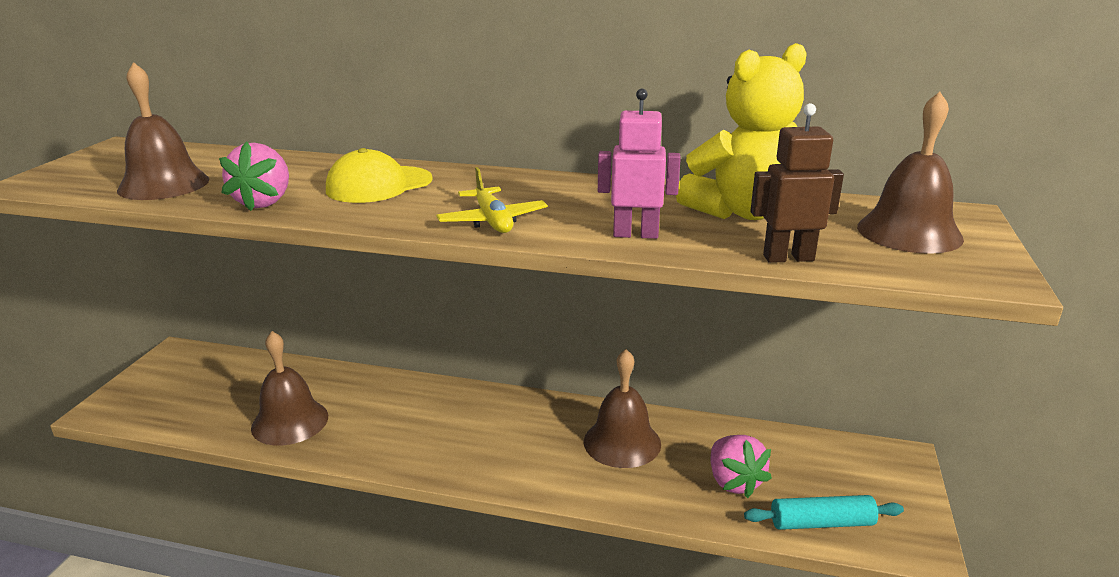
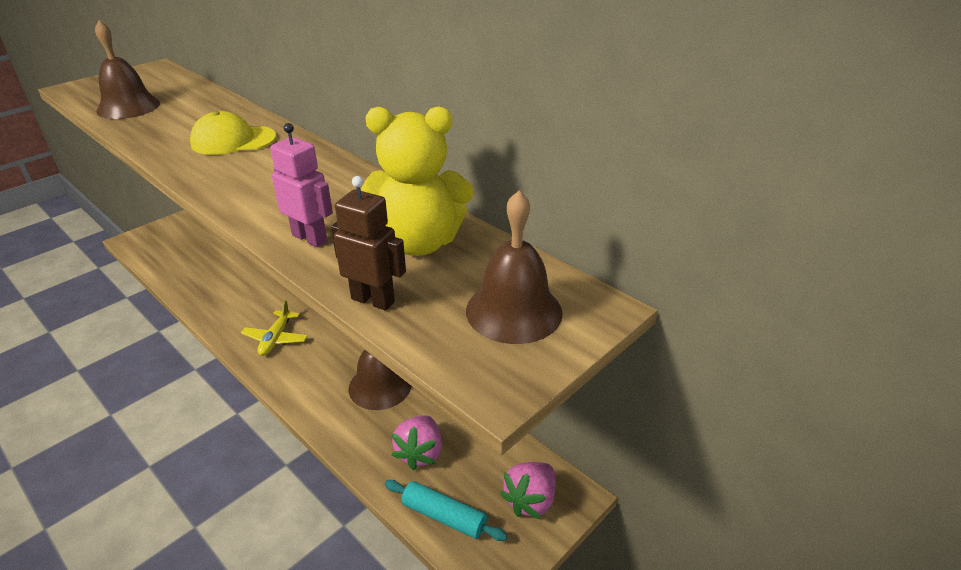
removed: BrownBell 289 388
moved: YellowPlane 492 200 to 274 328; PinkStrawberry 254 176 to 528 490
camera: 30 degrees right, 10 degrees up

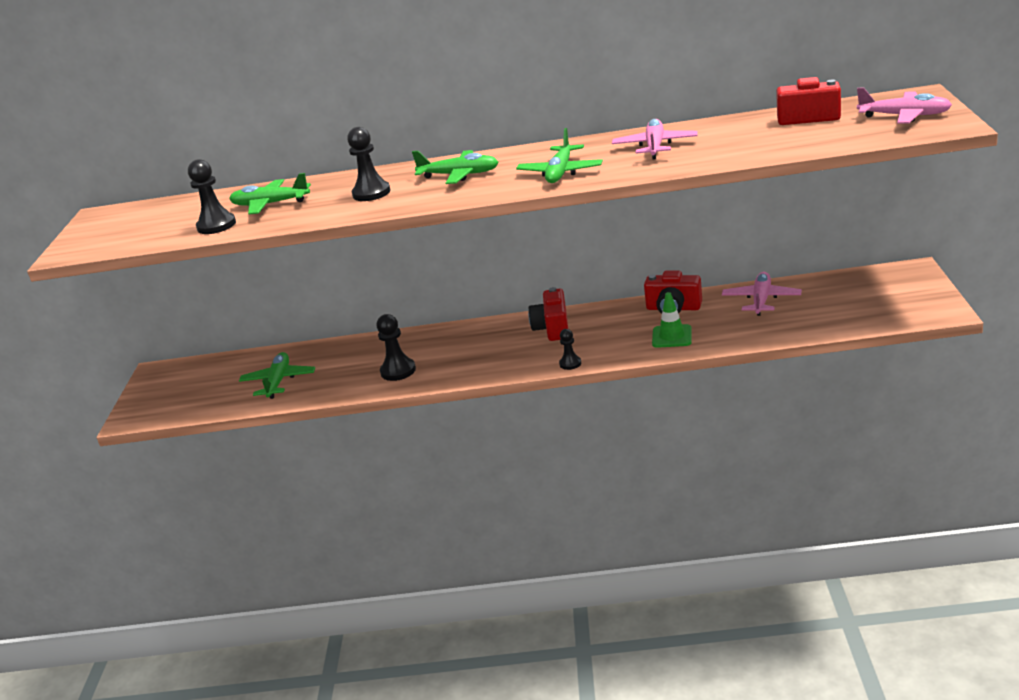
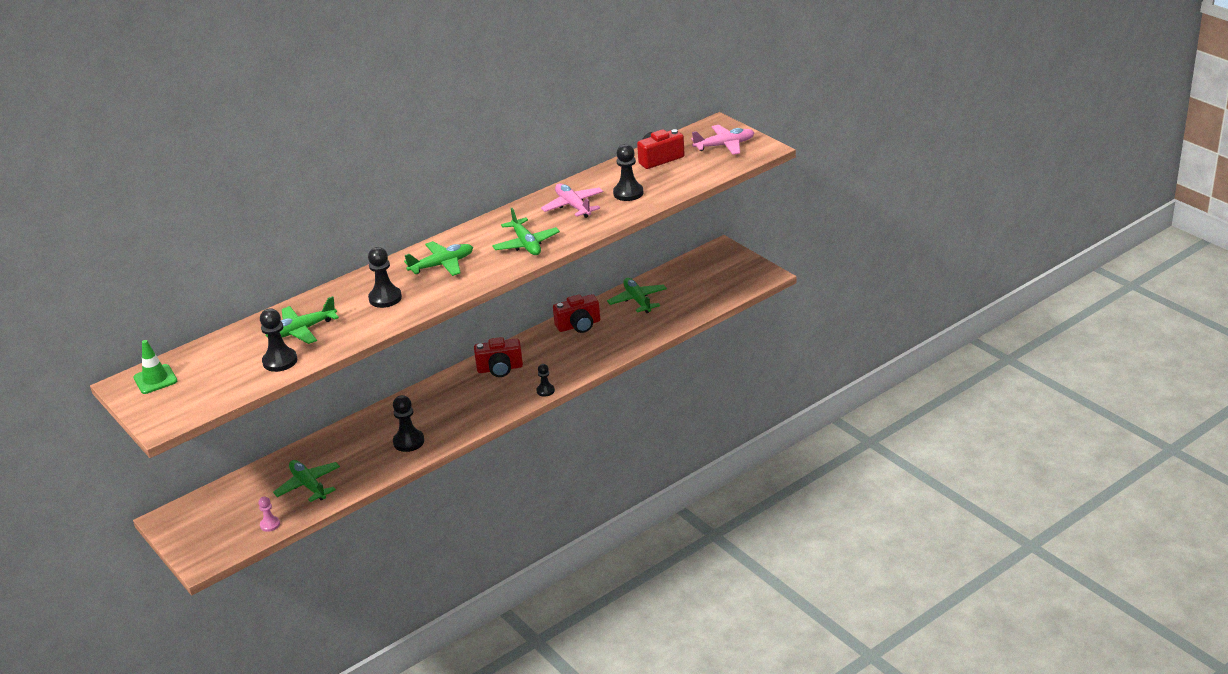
added: PinkPawn 269 514; BlackPawn 628 172
moved: GreenTrafficCone 672 320 to 155 367
recoloured: PinkPlane 762 294 to GreenPlane 637 295
turned: RedCamera 548 314 = 498 357 60 degrees counterclockwise
camera: 40 degrees left, 5 degrees up

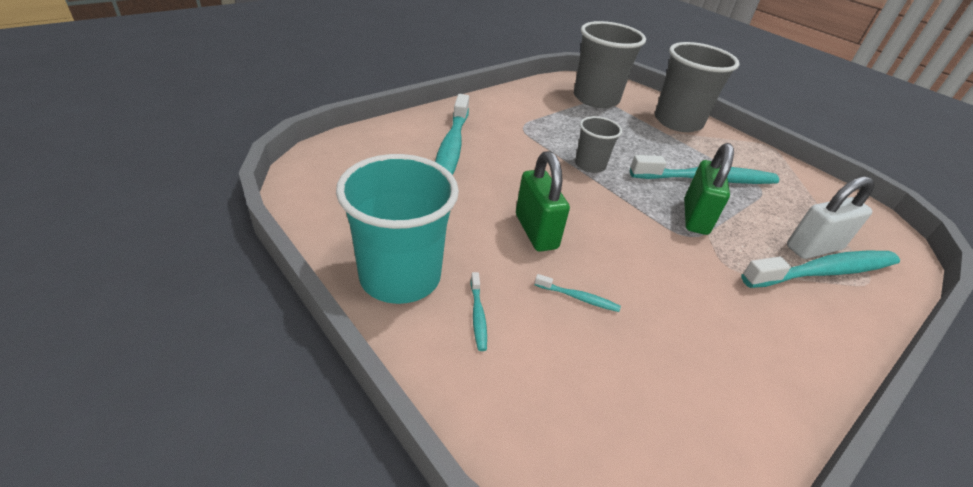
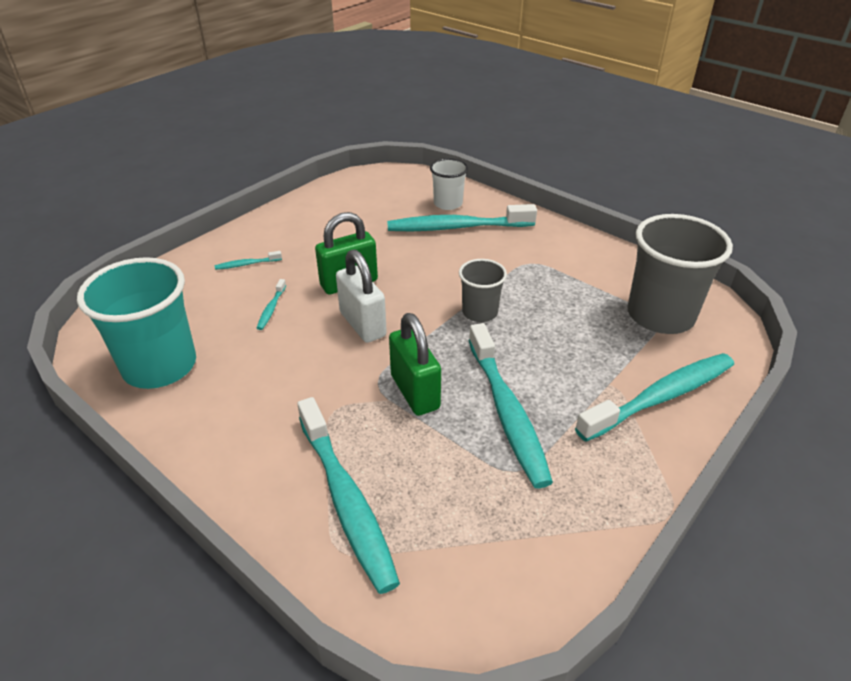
added: WhiteCup 449 184
moved: TurquoiseCup 397 229 to 136 323; WhitePadlock 830 218 to 361 296
replaced: GreyCup 697 87 to TurquoiseToothbrush 654 397
turned: GreenPadlock 709 189 = 415 364 60 degrees clockwise
camera: 85 degrees right, 0 degrees up

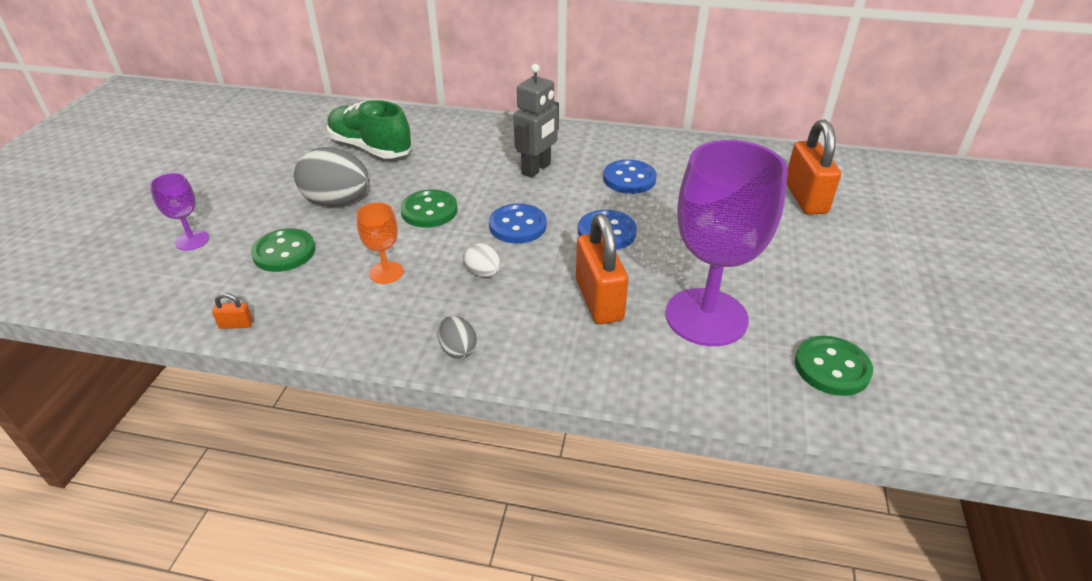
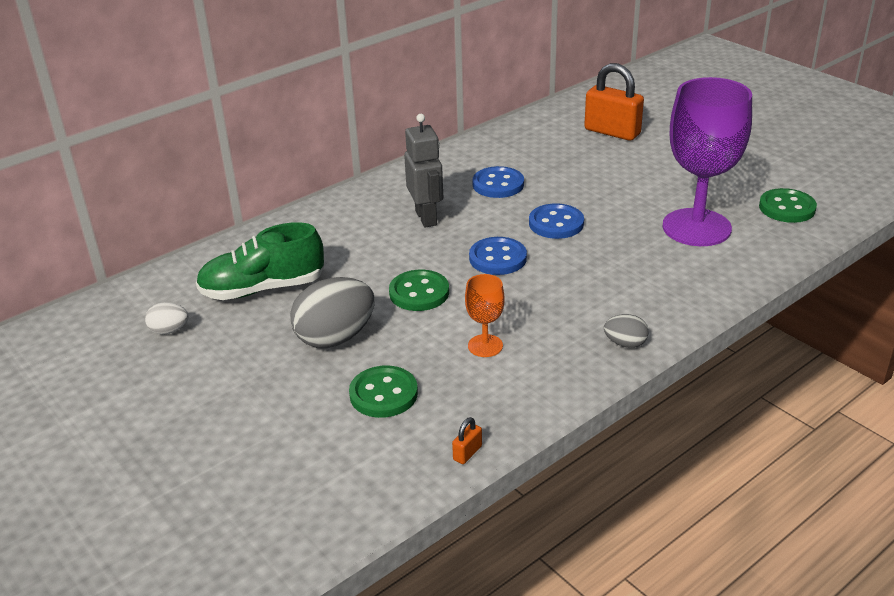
removed: PurpleGoblet 179 212; OrangePadlock 602 269
moved: WhiteEgg 482 260 to 167 318
camera: 50 degrees left, 5 degrees down

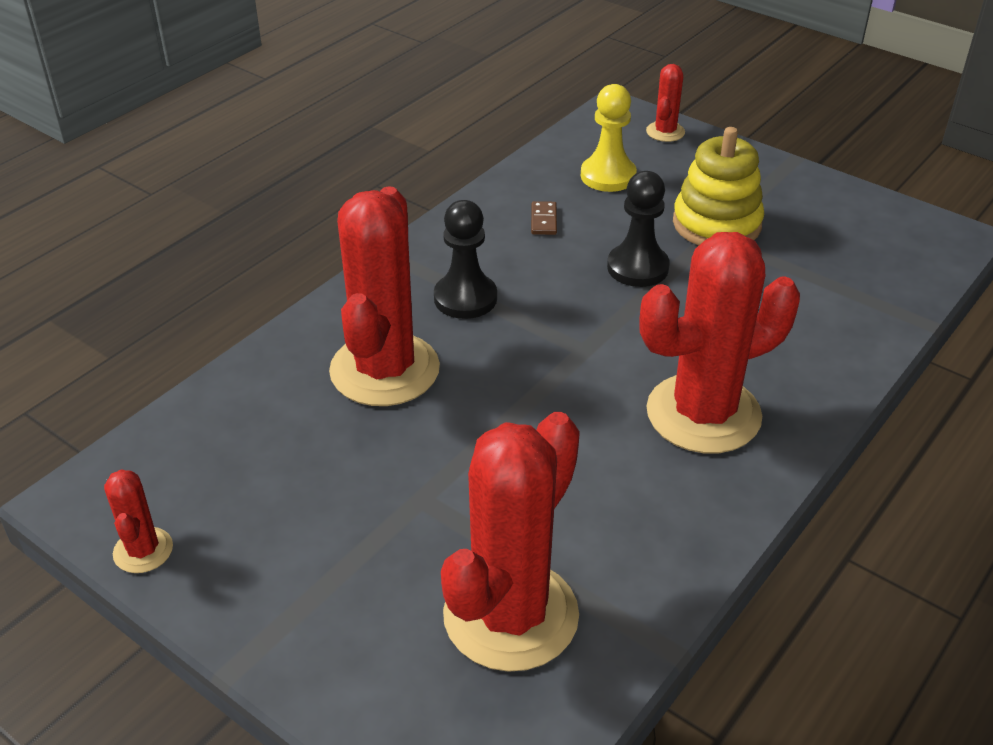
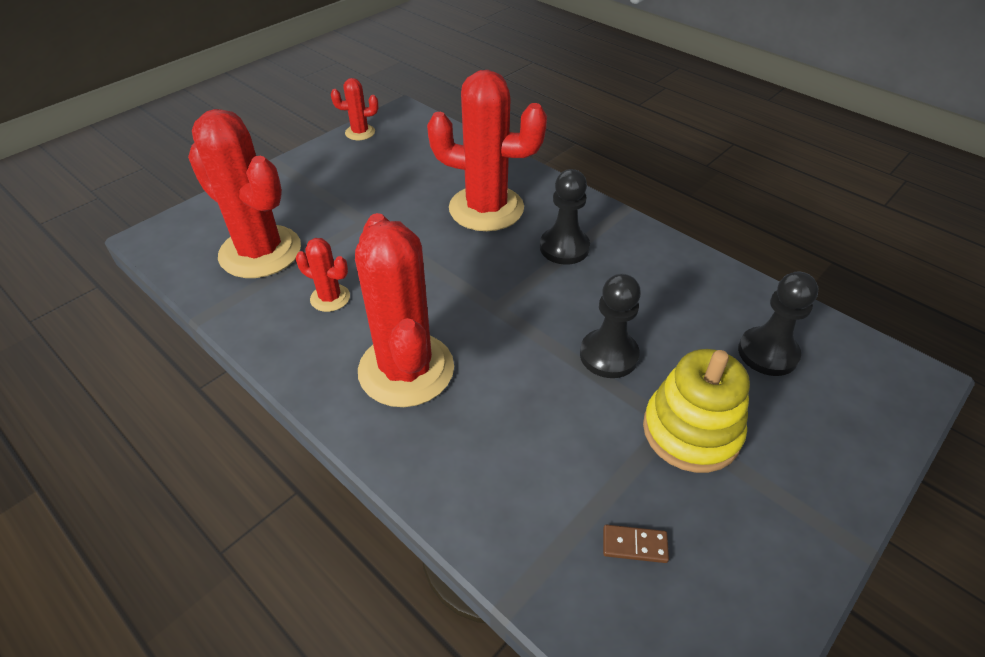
moved: RedCactus 665 103 to 323 275; BrownDomino 544 218 to 636 544
recoloured: YellowPawn 609 138 to BlackPawn 778 324
camera: 95 degrees right, 5 degrees up

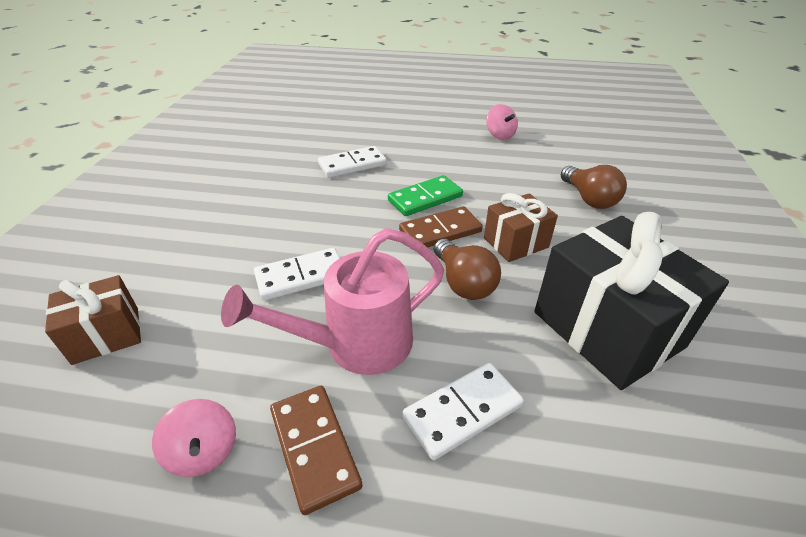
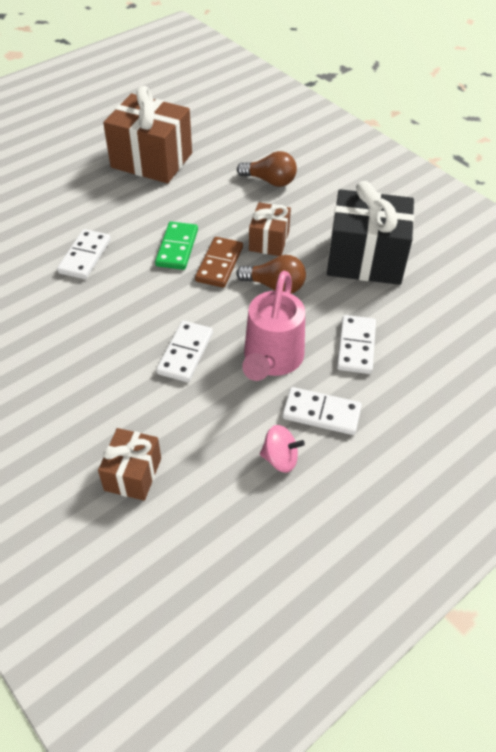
replaced: PinkSpinningTop 502 122 to BrownGift 147 134
recoloured: BrownDomino 316 450 to WhiteDomino 322 411
camera: 50 degrees left, 10 degrees up

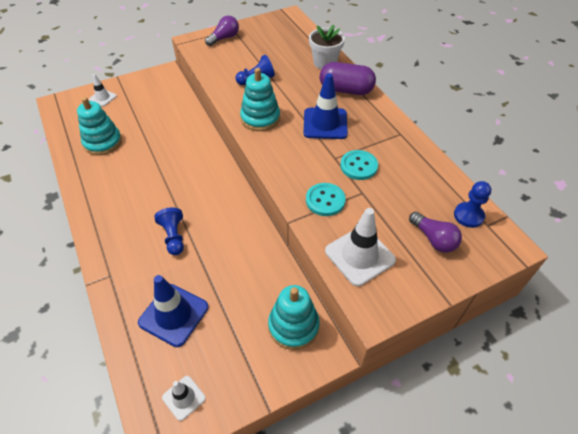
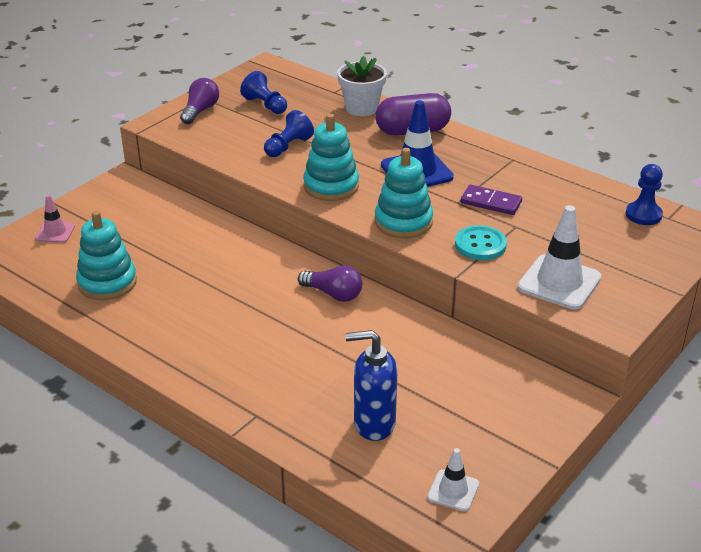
moved: BluePawn 169 231 to 263 92; PurpleLightBulb 435 232 to 330 283; TurquoiseStackingToy 294 317 to 404 193
replaced: BlueTrafficCone 173 311 to BlueSoapDispenser 371 385; TurquoiseButton 359 165 to PurpleDomino 491 200
recoloured: WhiteTrafficCone 103 90 to PinkTrafficCone 55 219
camera: 25 degrees left, 15 degrees down

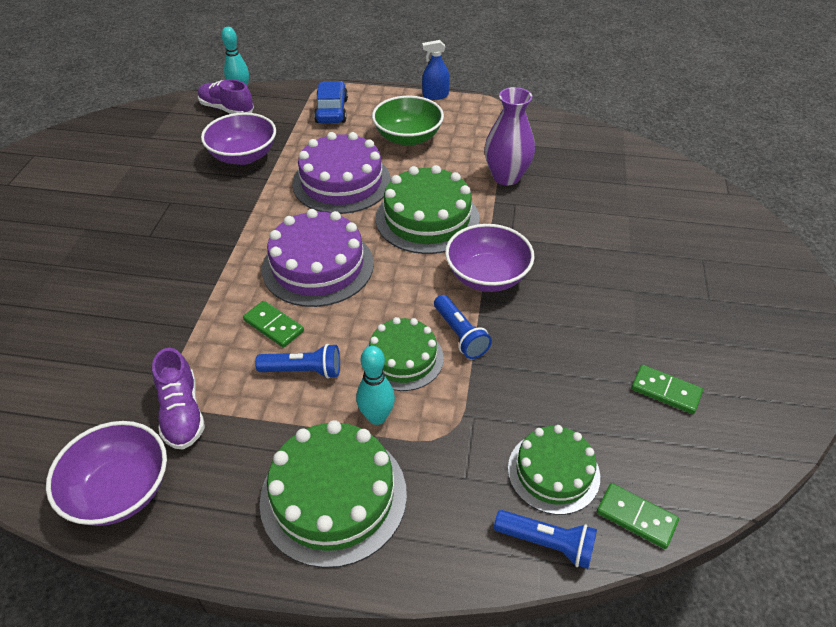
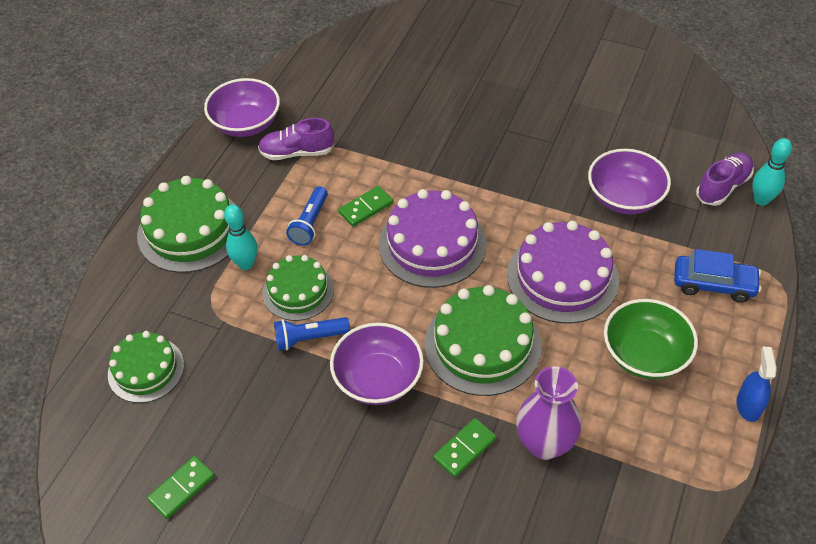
removed: BlueFlashlight 545 539
moved: GreenDomino 638 516 to 464 448
camera: 105 degrees right, 5 degrees up

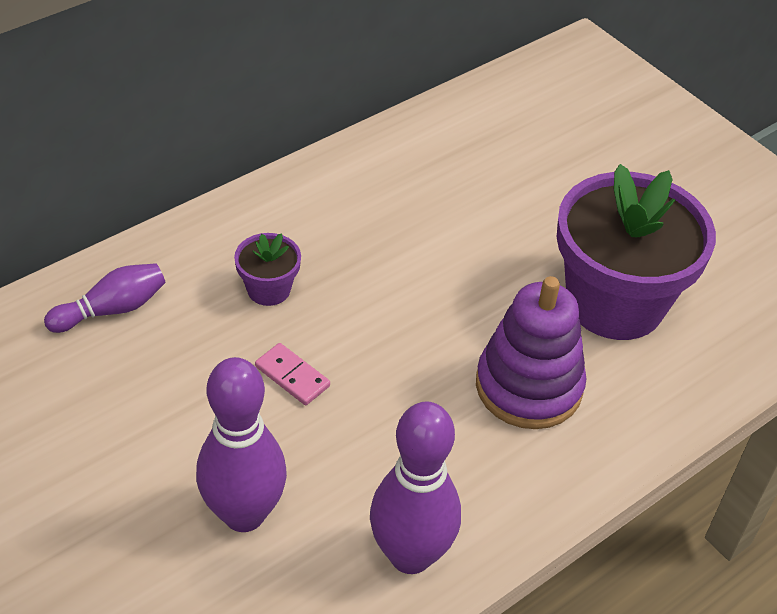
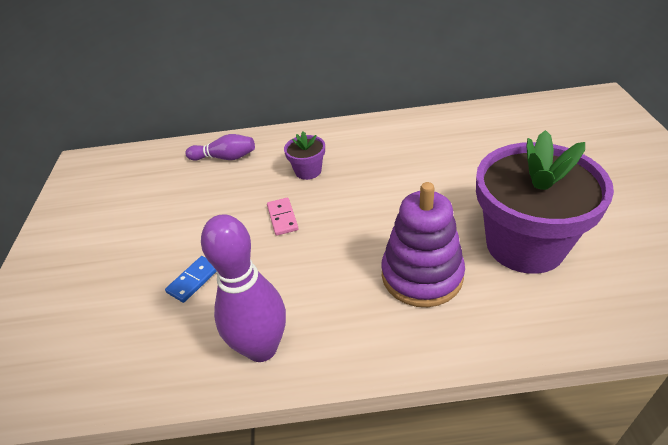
replaced: PurpleBowlingPin 241 444 to BlueDomino 190 279
camera: 40 degrees right, 5 degrees down

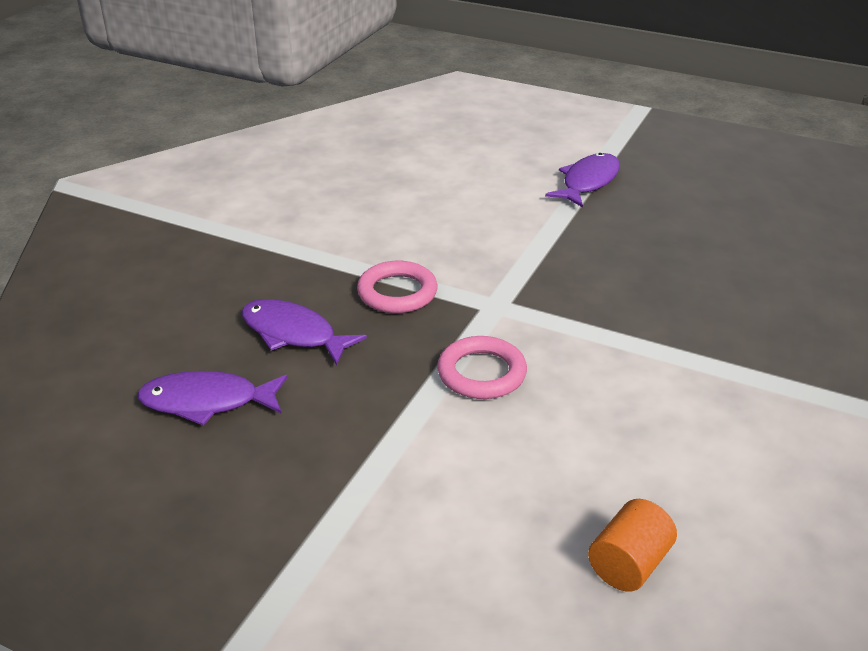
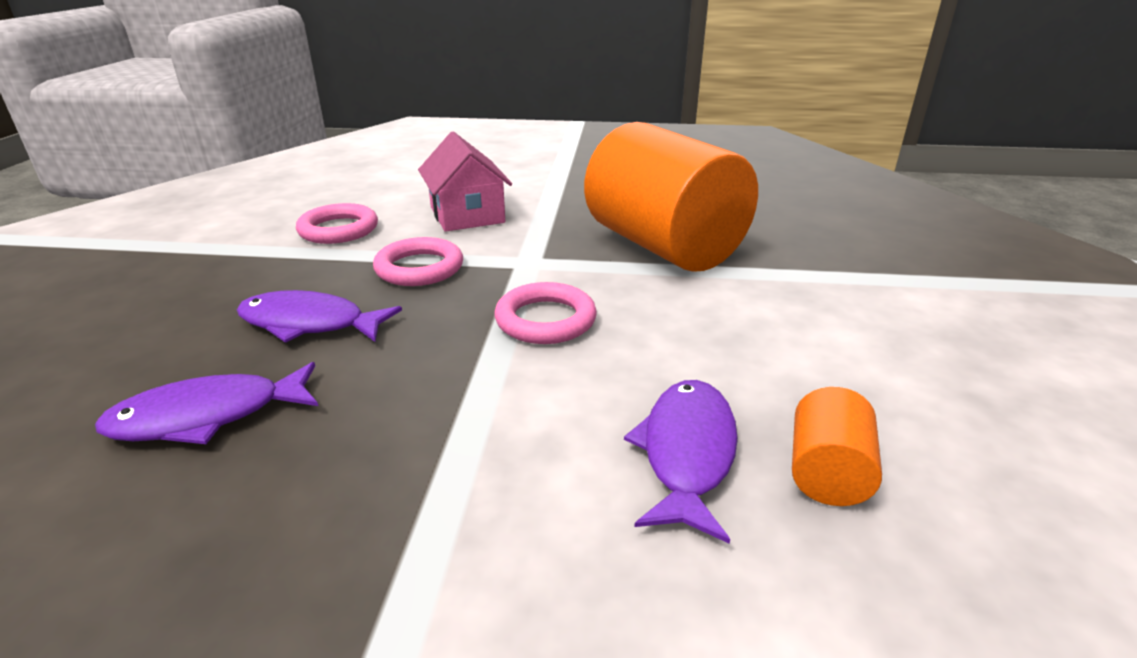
added: PinkRing 337 223; PinkHouse 465 182; OrangeCylinder 671 197
moved: PurpleFish 582 180 to 681 462
camera: 20 degrees left, 5 degrees down

